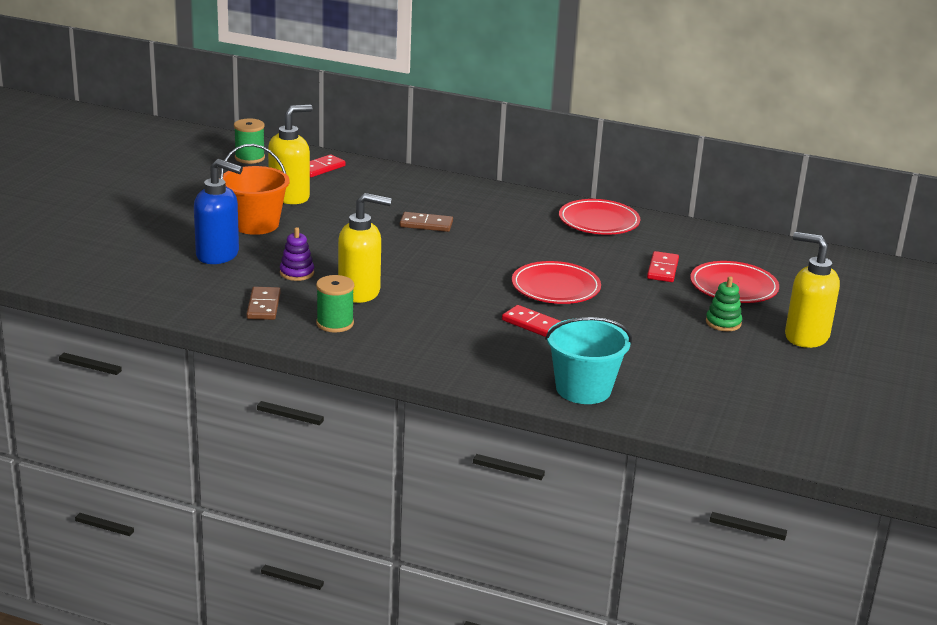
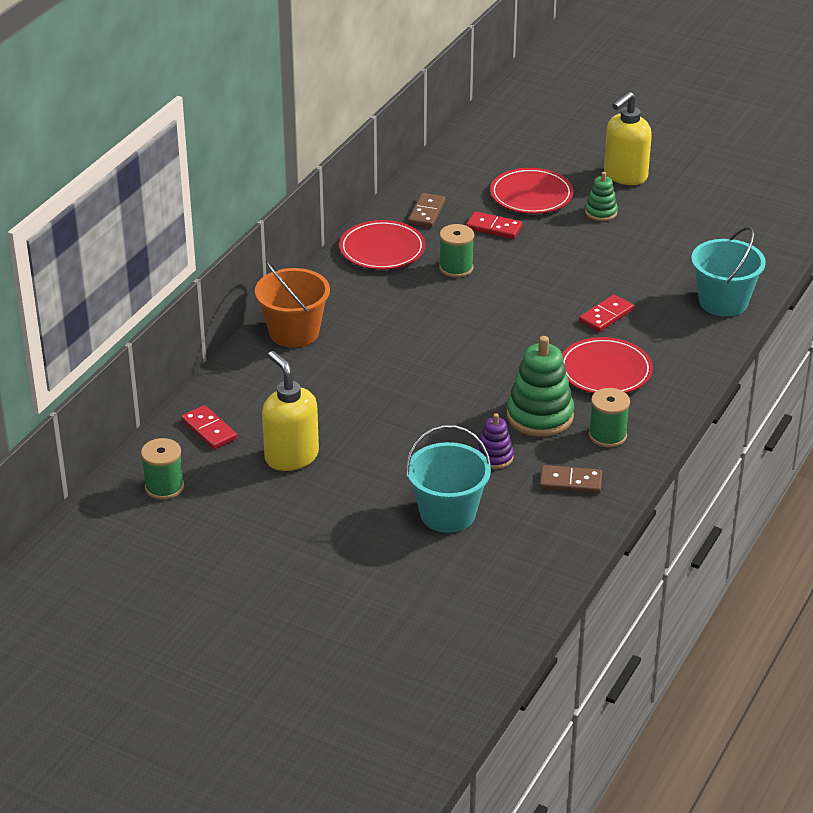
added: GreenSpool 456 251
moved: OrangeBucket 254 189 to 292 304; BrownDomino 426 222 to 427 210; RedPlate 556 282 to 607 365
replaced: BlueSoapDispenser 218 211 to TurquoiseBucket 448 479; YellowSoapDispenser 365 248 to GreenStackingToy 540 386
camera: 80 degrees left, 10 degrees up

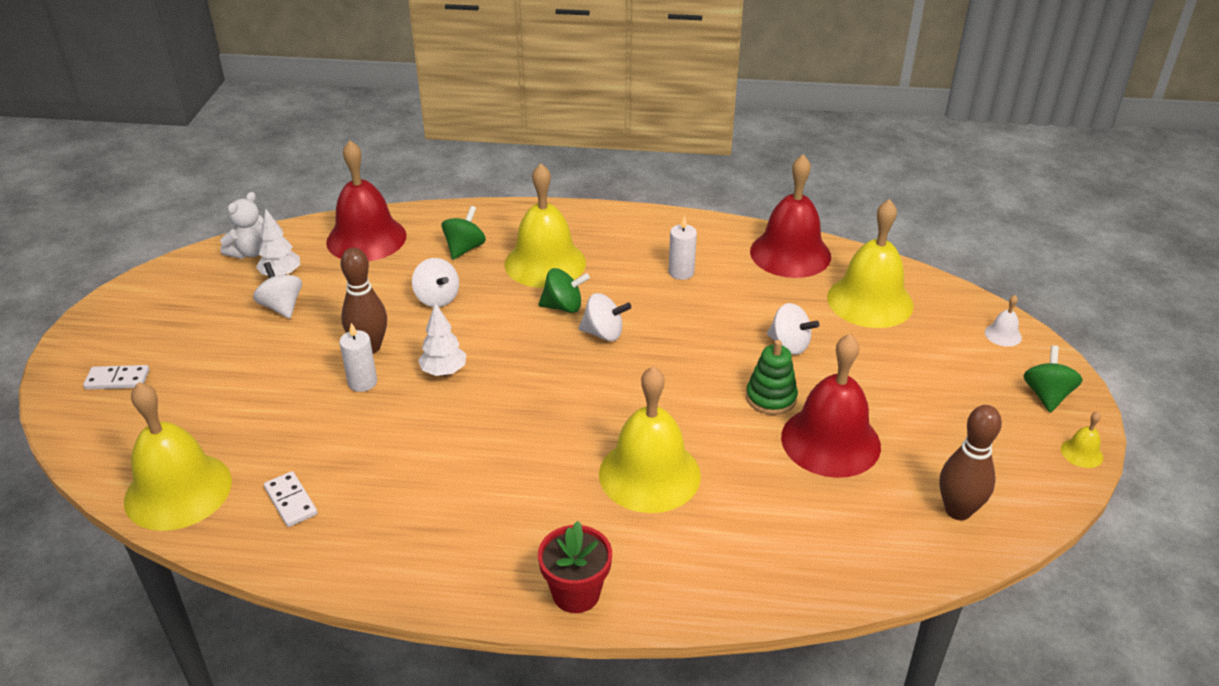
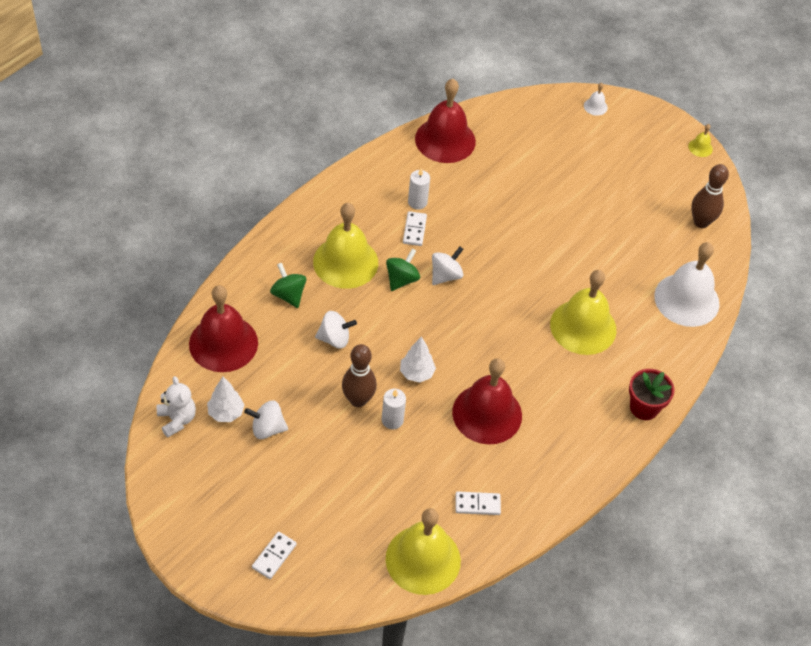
removed: GreenStackingToy 772 377; WhiteSpinningTop 793 329; YellowBell 870 263; GreenSpinningTop 1053 379
added: WhiteDomino 415 228; WhiteBell 687 284
moved: RedBell 831 406 to 487 401
camera: 60 degrees left, 15 degrees up

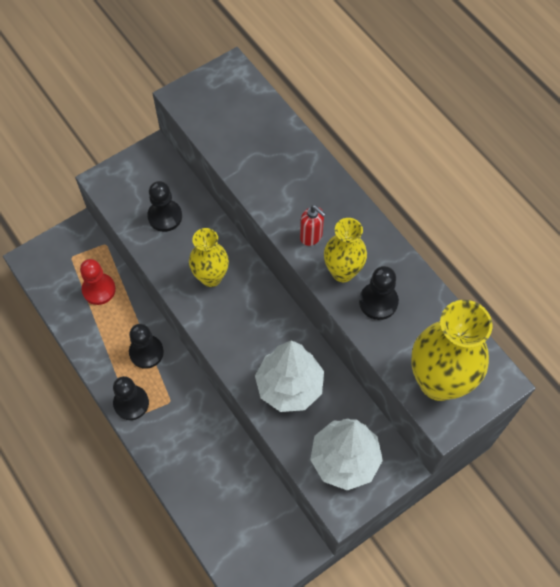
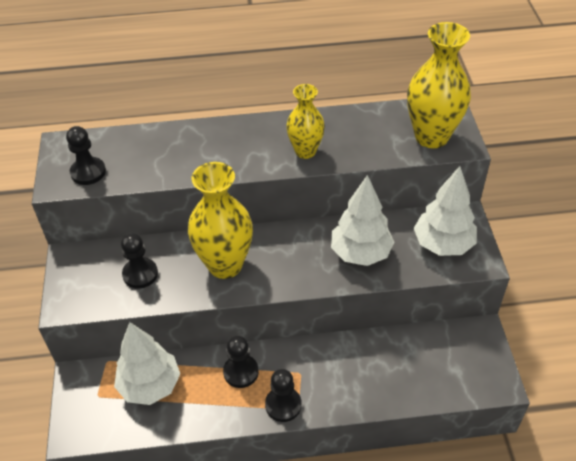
removed: RedSoapDispenser 313 225
moved: BlackPawn 379 293 to 86 155
replaced: RedPawn 98 282 to WhiteTree 147 363
resized: YellowVase 209 257 = 220 220 x1.62
camera: 60 degrees left, 15 degrees down

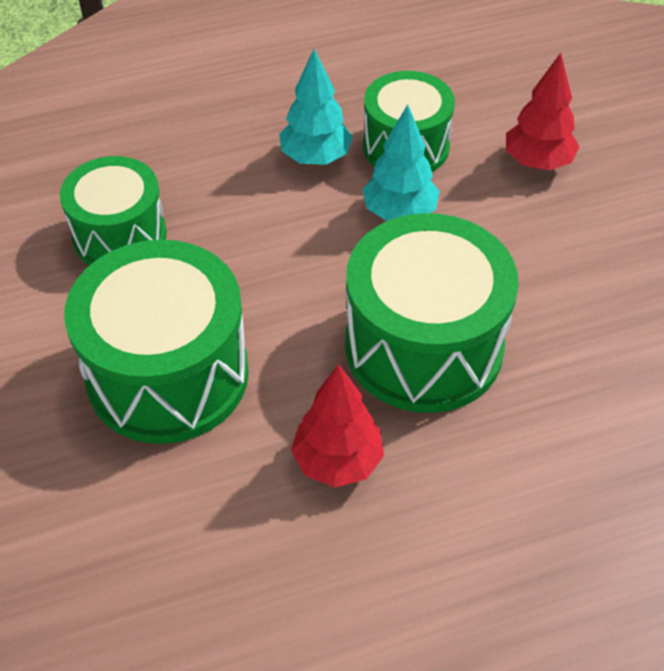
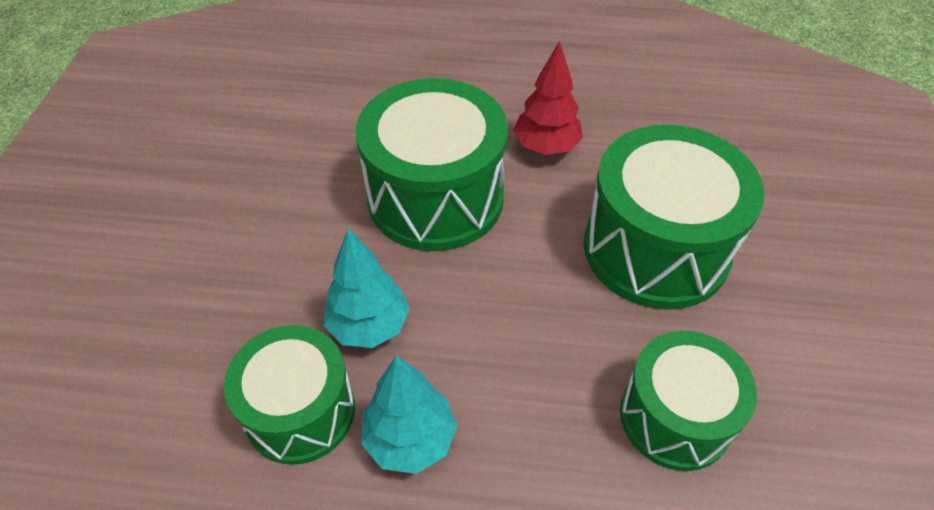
removed: RedTree 543 111
camera: 155 degrees left, 0 degrees up

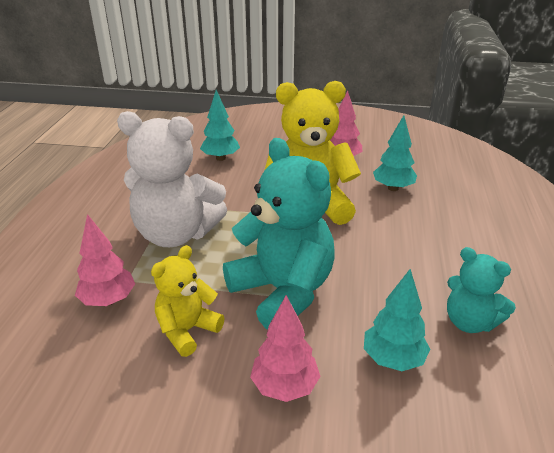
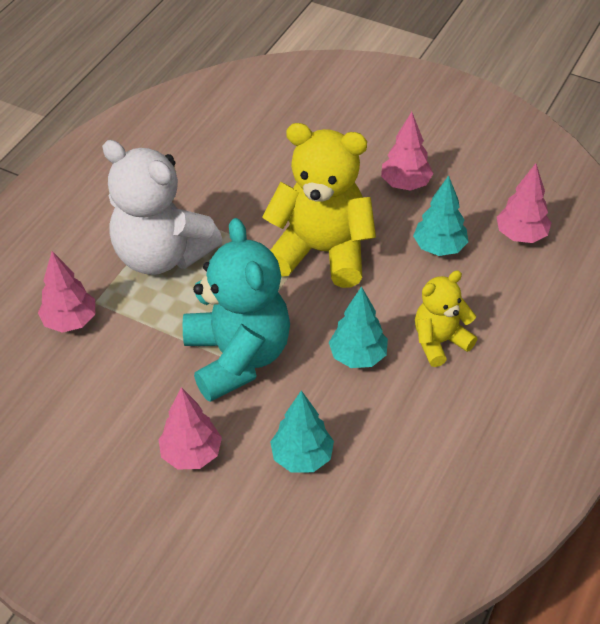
removed: TurquoiseTeddyBear 481 290
added: PinkTree 524 203
moved: TurquoiseTree 220 125 to 358 327; YellowTeddyBear 187 301 to 446 318
camera: 20 degrees right, 15 degrees up

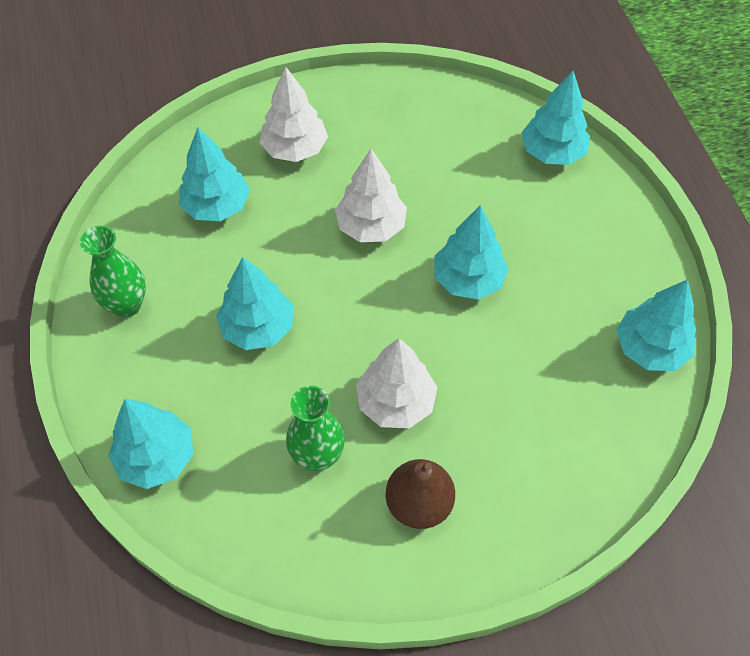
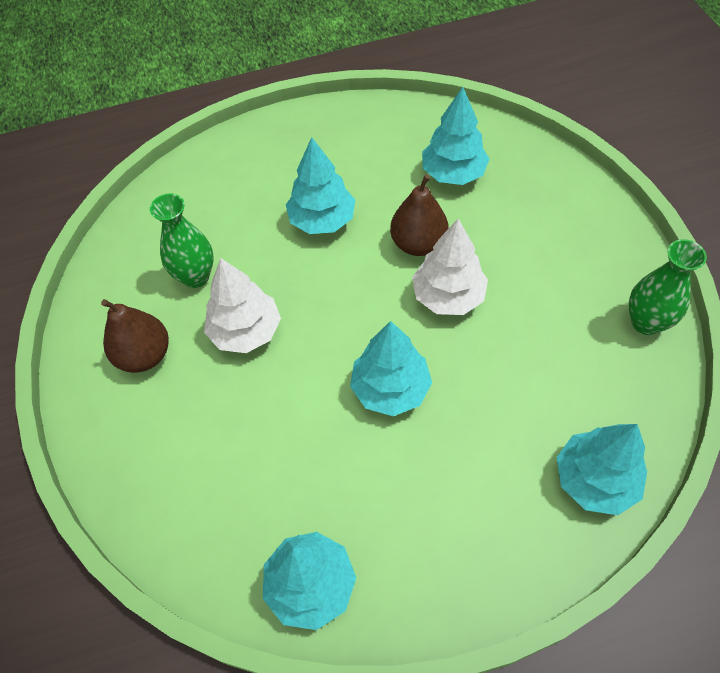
removed: TurquoiseTree 150 444; WhiteTree 294 114
added: BrownPear 419 215
moved: GreenVase 113 271 to 668 287
camera: 90 degrees right, 0 degrees up

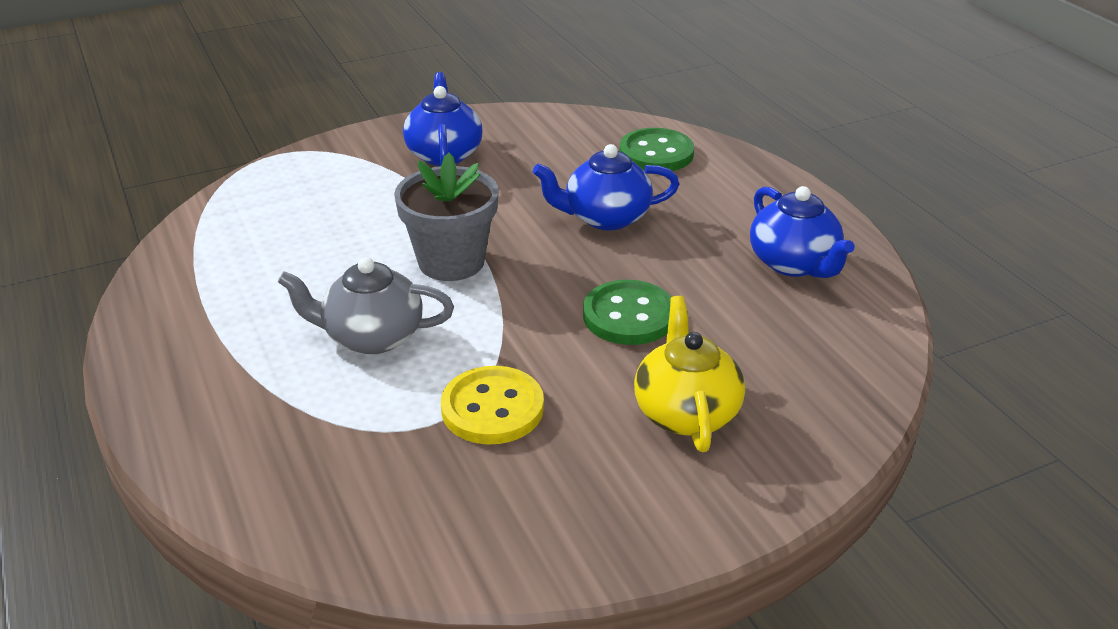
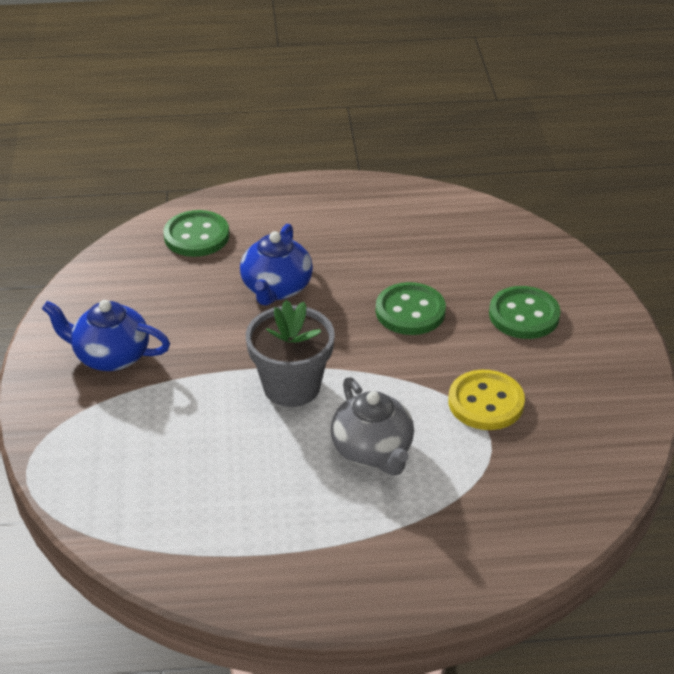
removed: BlueTeapot 802 232
replaced: YellowTeapot 689 374 to GreenButton 525 312
turned: GreyTeapot 366 305 = 372 426 45 degrees counterclockwise
camera: 70 degrees left, 5 degrees up

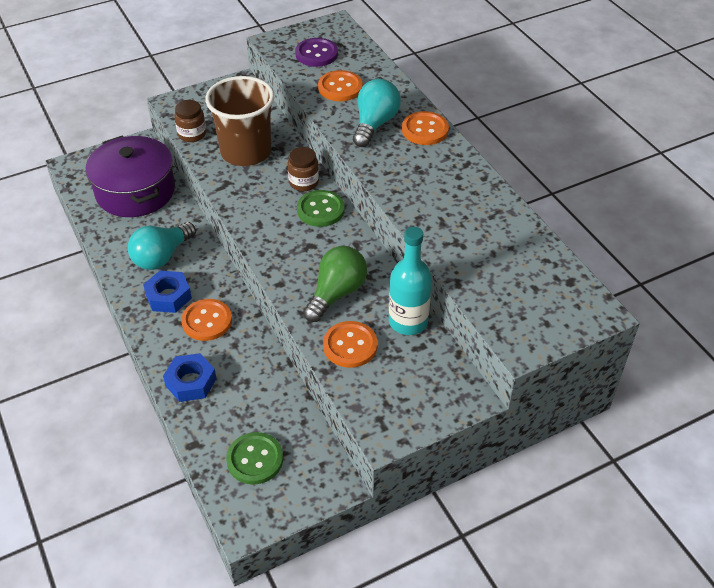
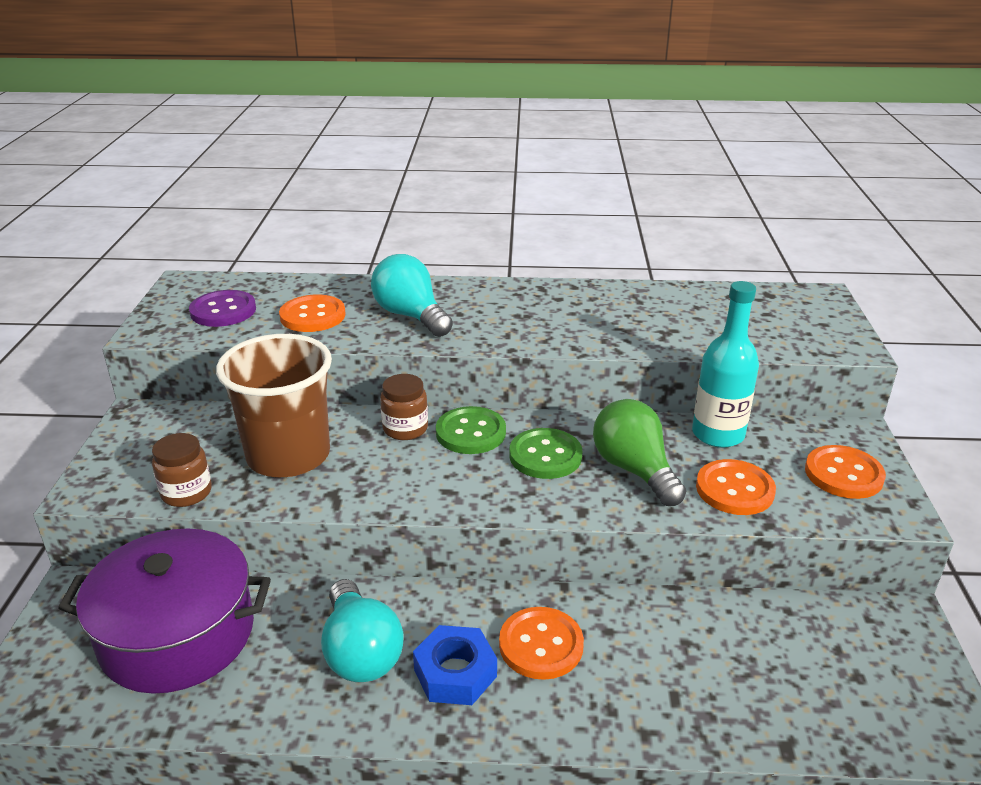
removed: BlueNut 189 377
moved: GreenButton 254 458 to 545 453; OrangeButton 425 128 to 845 472
camera: 60 degrees left, 15 degrees down

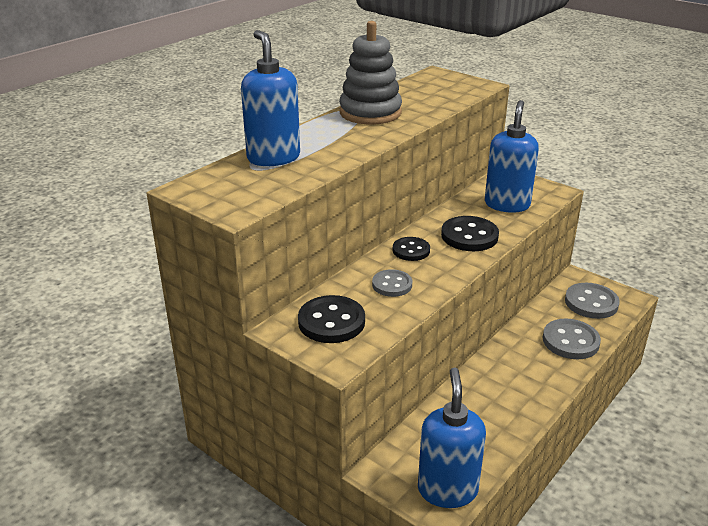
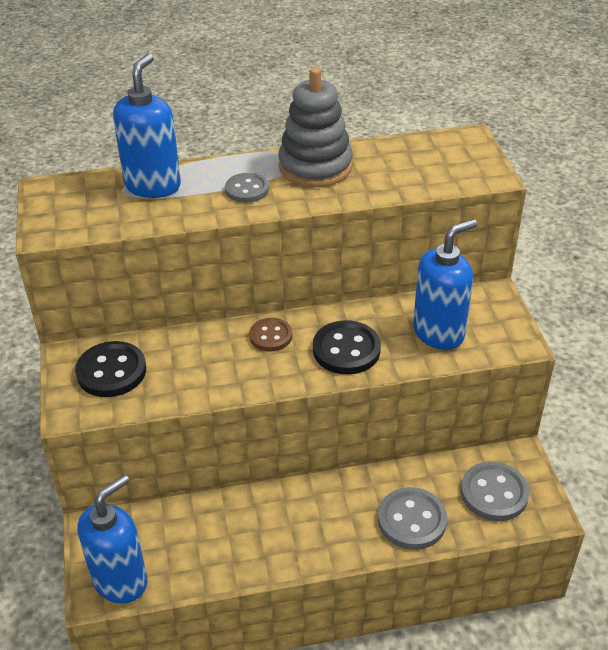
moved: GreyButton 392 283 to 247 188
recoloured: BlackButton 411 249 to BrownButton 270 335
camera: 40 degrees right, 10 degrees up

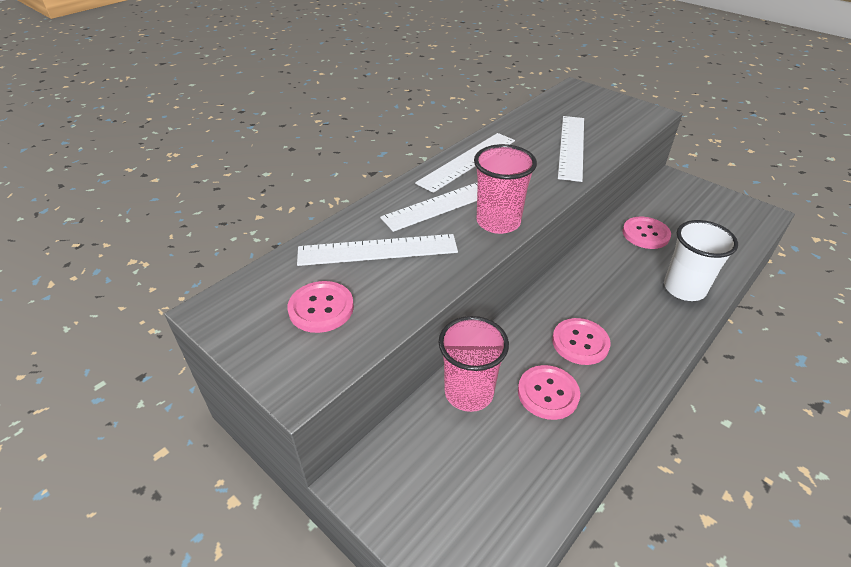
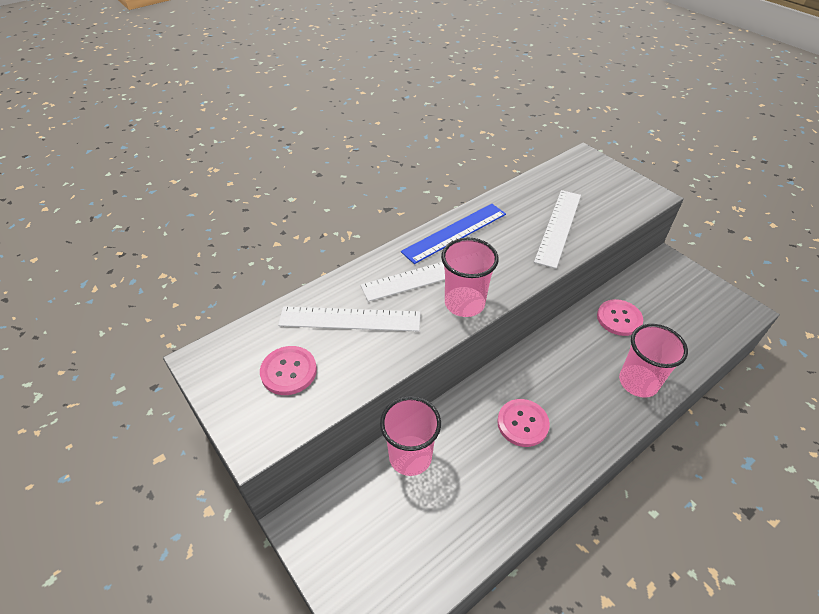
removed: PinkButton 549 392
recoloured: WhiteRuler 465 163 to BlueRuler 453 234; WhiteCup 701 260 to PinkCup 653 361
camera: 10 degrees right, 5 degrees up

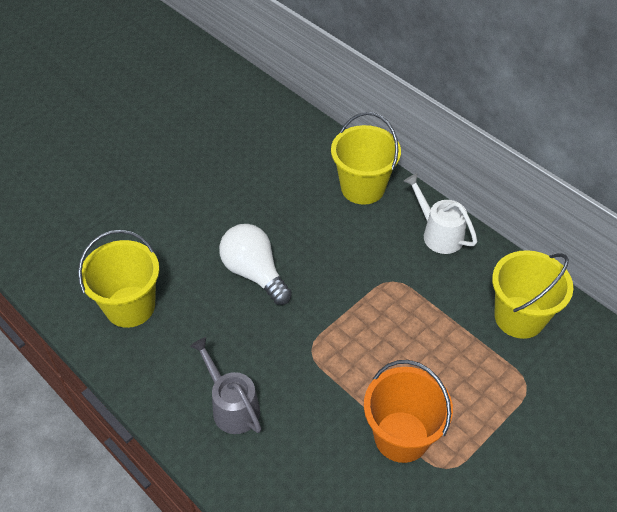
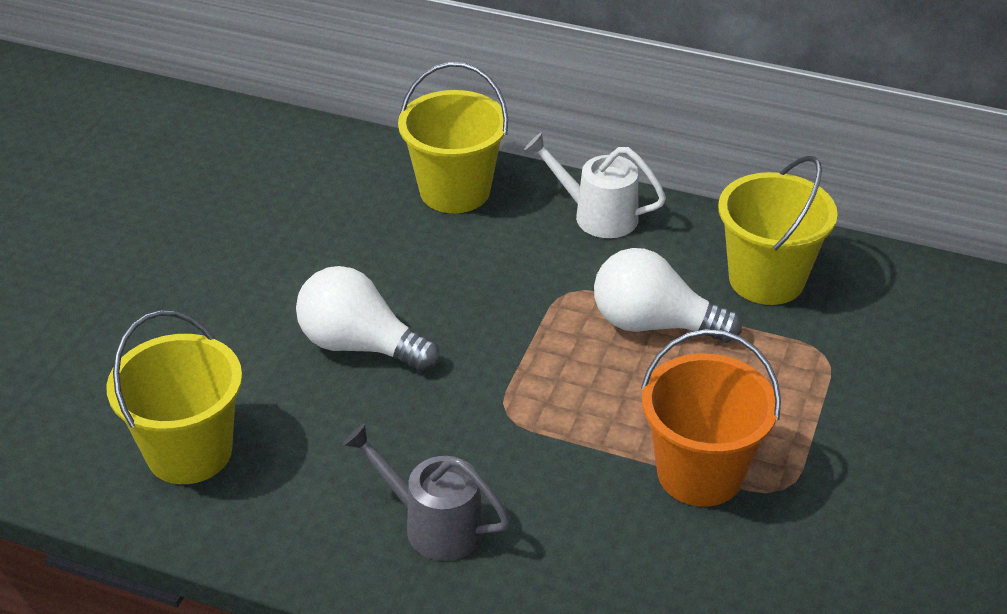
added: WhiteLightBulb 668 295
camera: 25 degrees left, 10 degrees down

